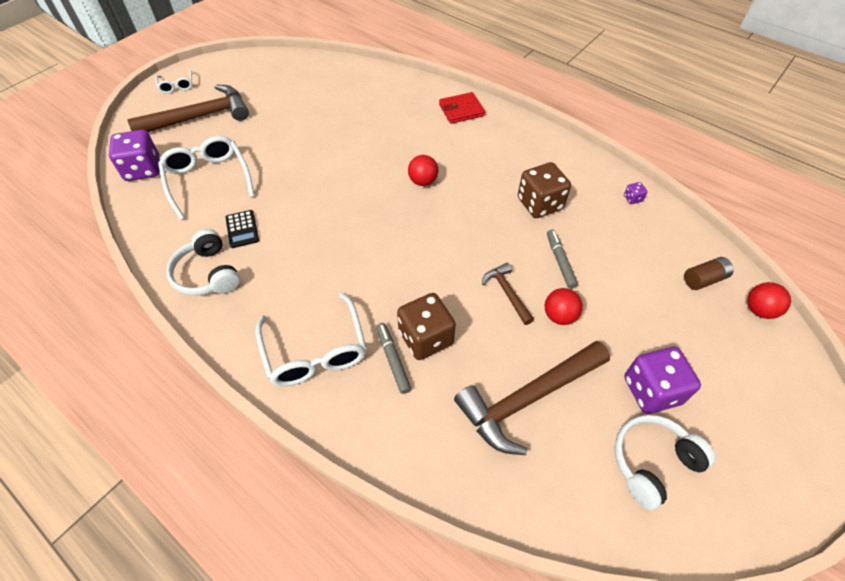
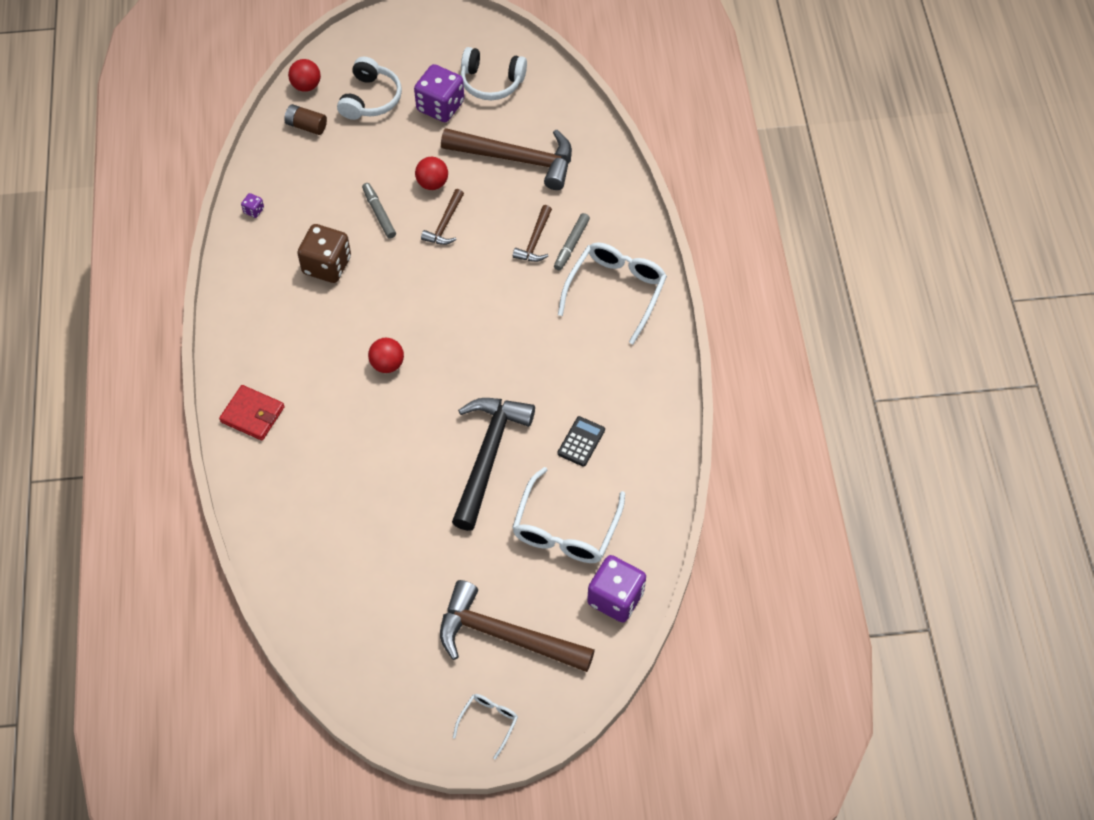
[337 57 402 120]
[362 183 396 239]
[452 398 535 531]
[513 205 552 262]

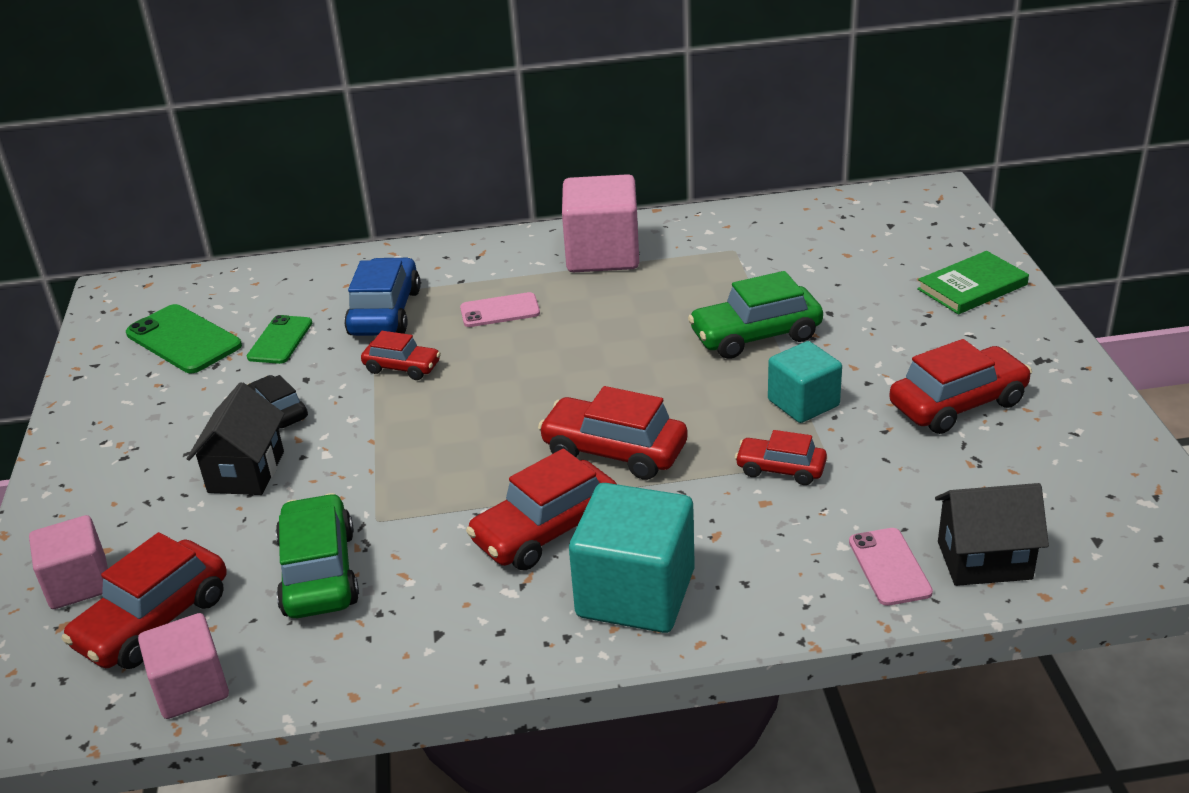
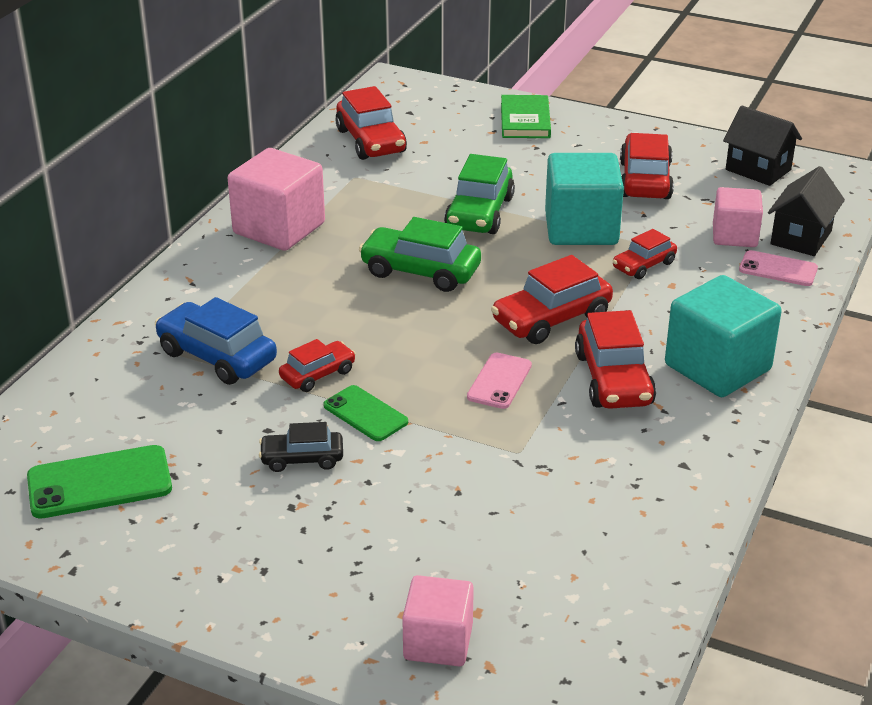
[323 385 408 441]
[335 86 407 160]
[359 217 481 292]
[467 352 532 409]
[545 153 624 245]
[713 187 763 247]
[723 105 802 186]

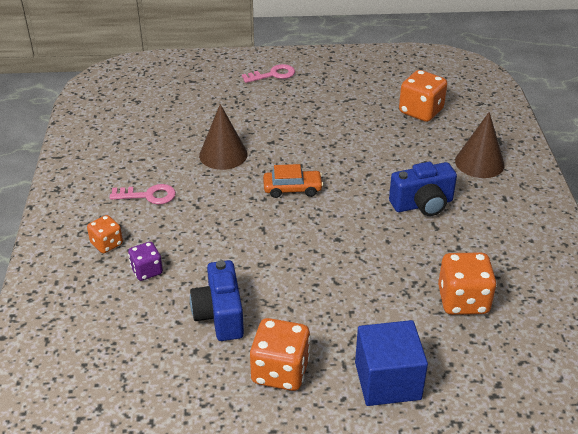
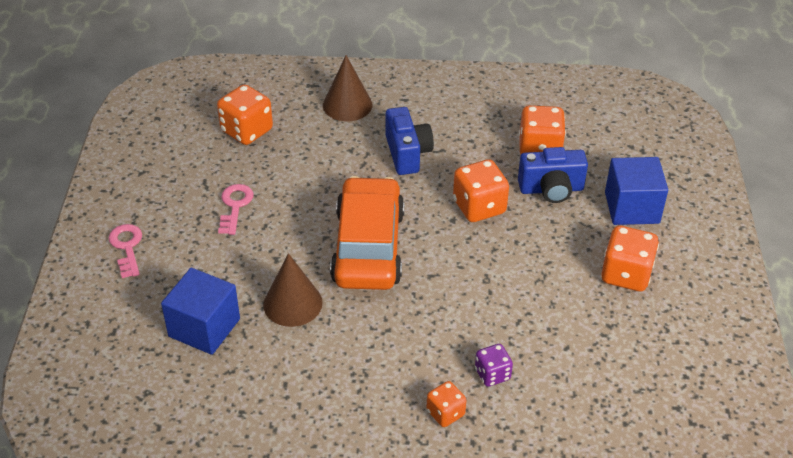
[161 268 240 355]
[218 184 254 235]
[330 176 405 290]
[453 159 509 222]
[518 147 588 203]

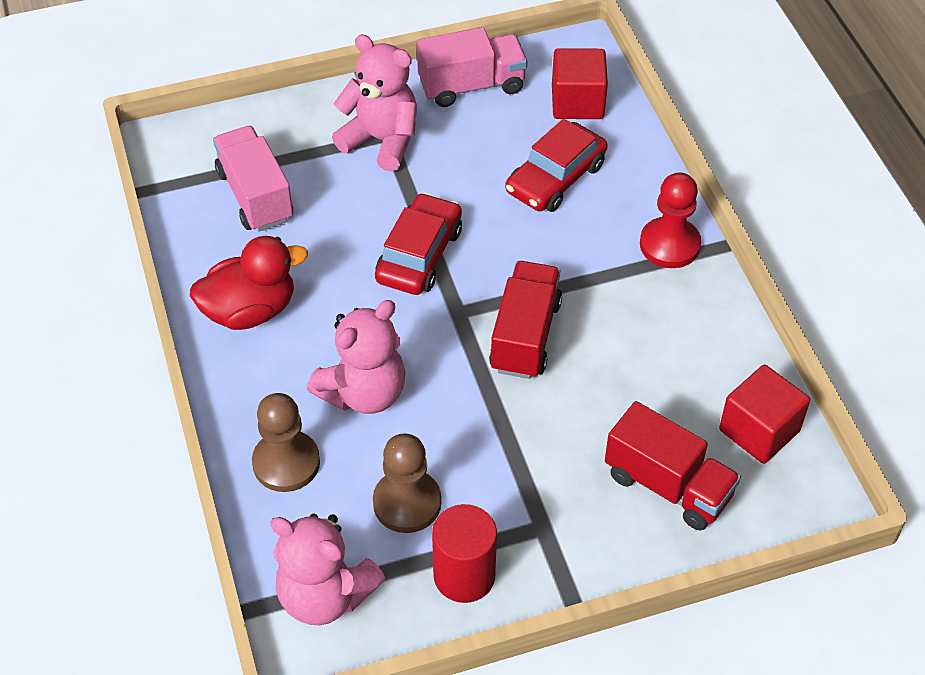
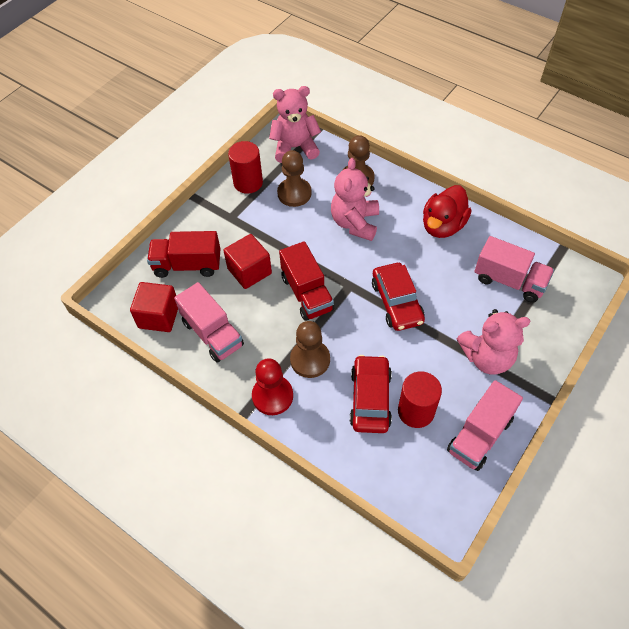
[174 282 244 362]
[224 234 272 289]
[290 321 330 378]
[398 371 442 428]

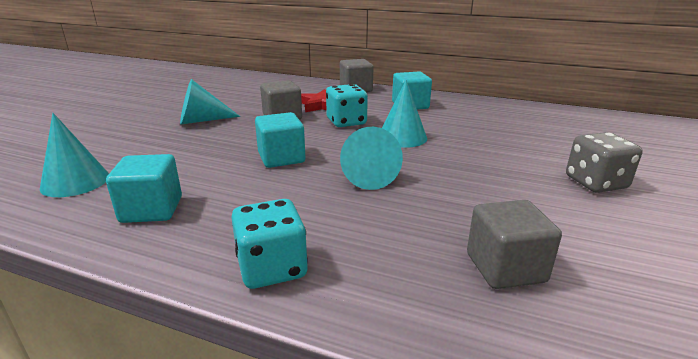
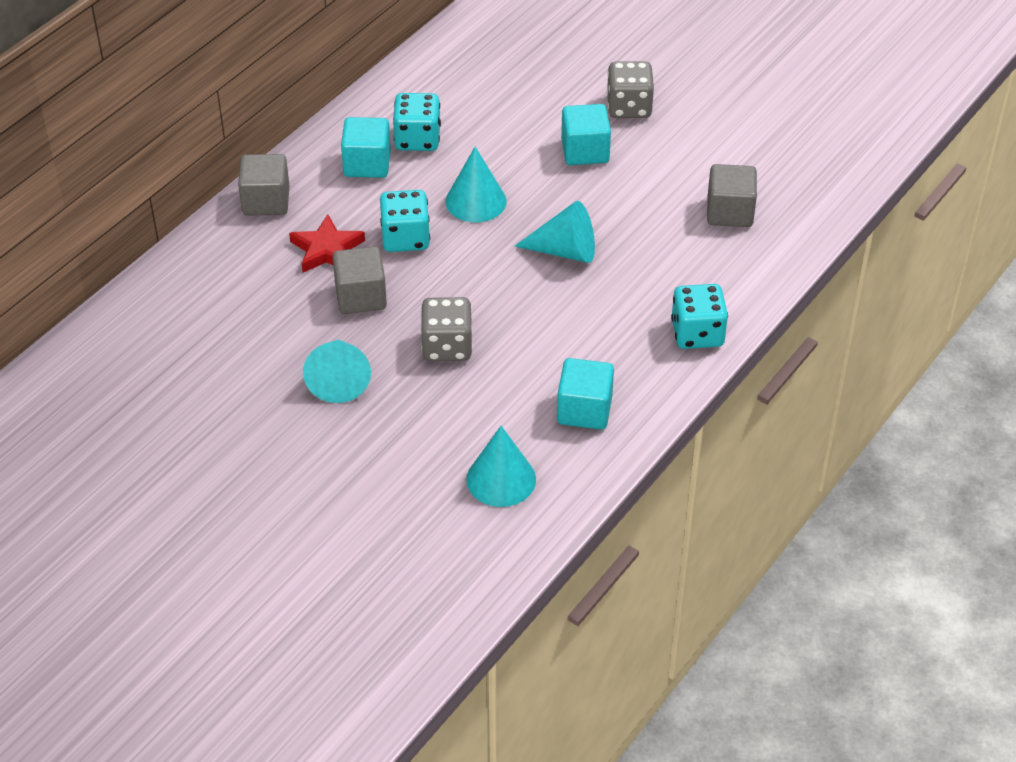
[393 93 441 151]
[421 297 473 361]
[561 104 611 165]

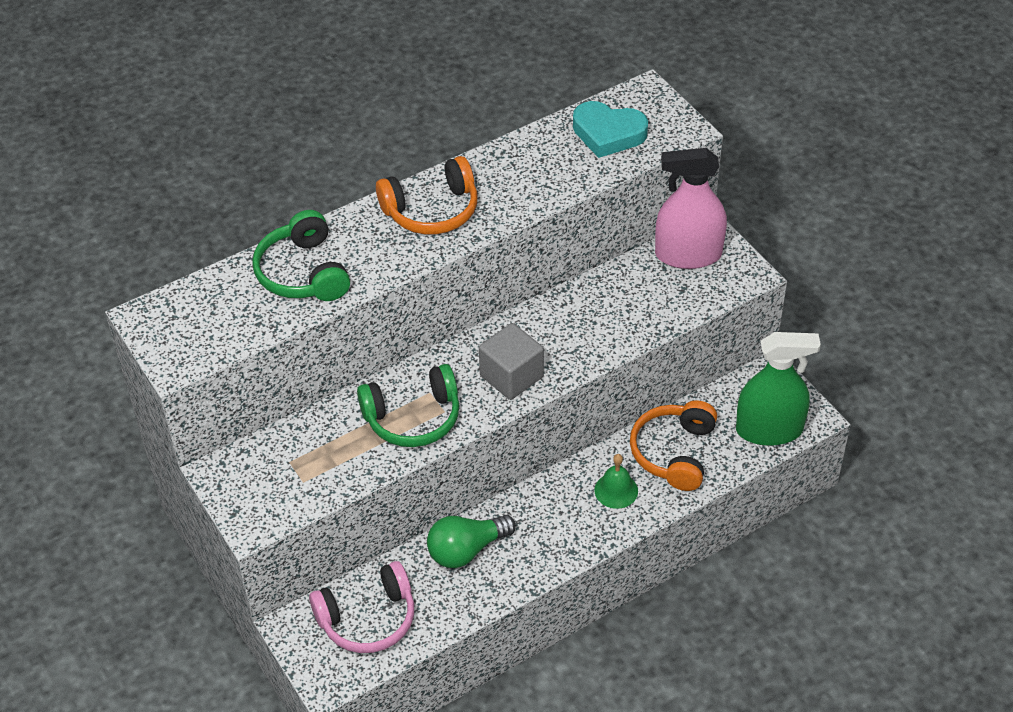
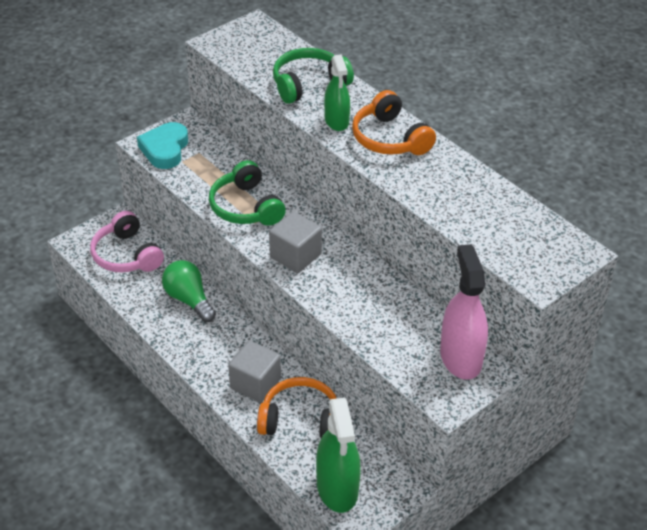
[137 122 188 169]
[228 340 281 403]
[324 54 350 131]

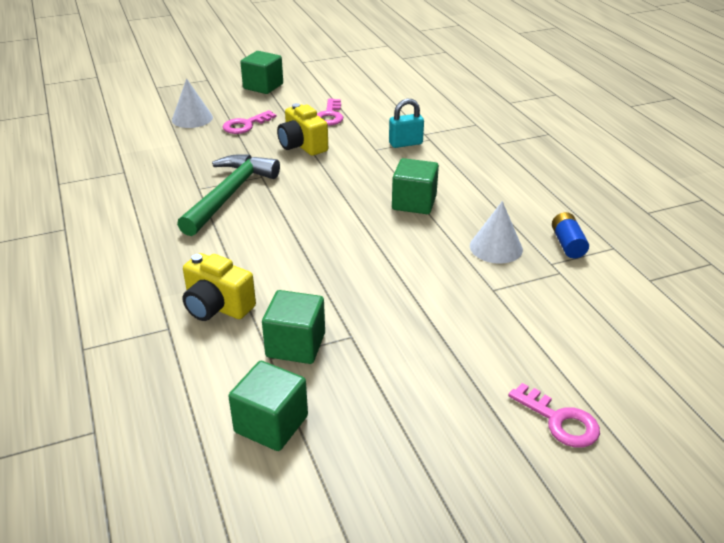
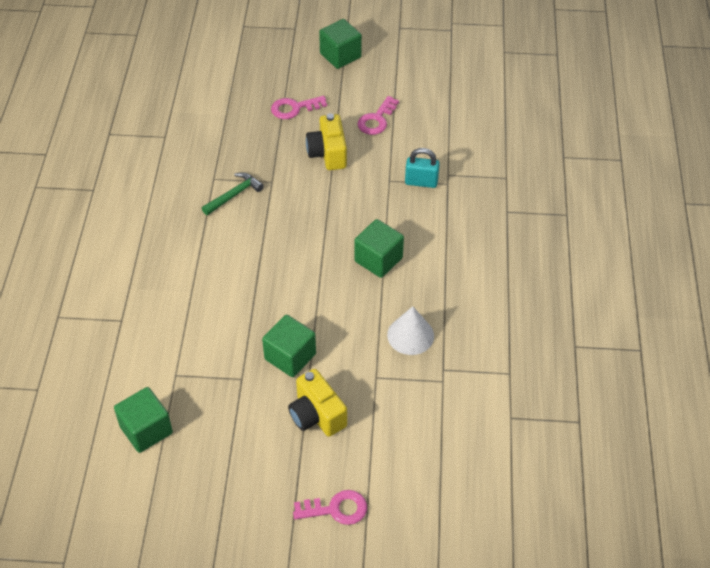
[202 172 264 215]
[262 315 316 377]
[288 369 347 437]
[293 490 367 525]
[172 79 213 128] (first image)
[552 212 589 258] (first image)

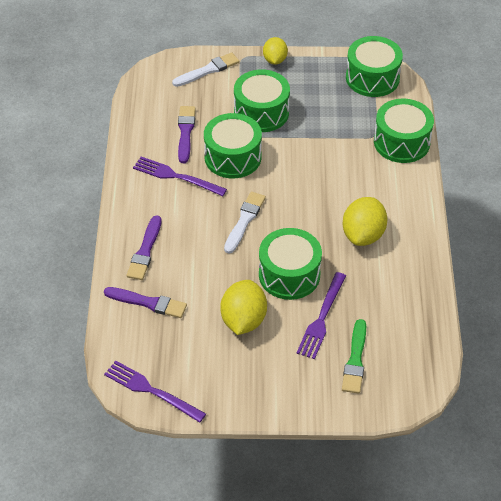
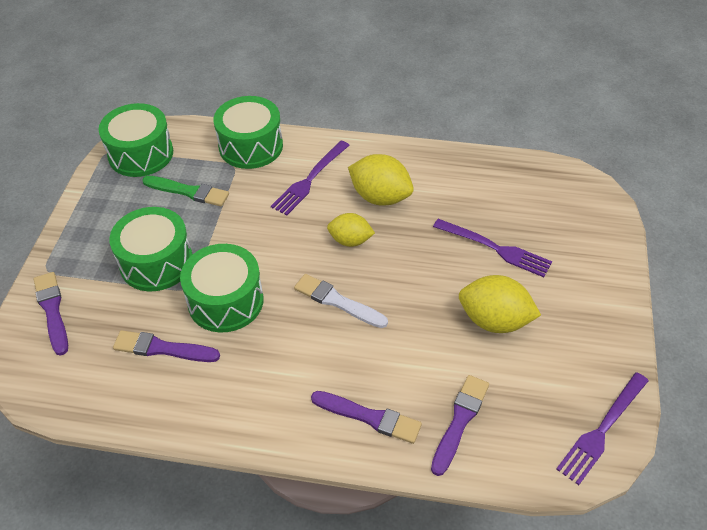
[34 272 68 356]
[142 176 229 206]
[271 141 350 215]
[327 213 375 247]
[259 228 322 300] (first image)

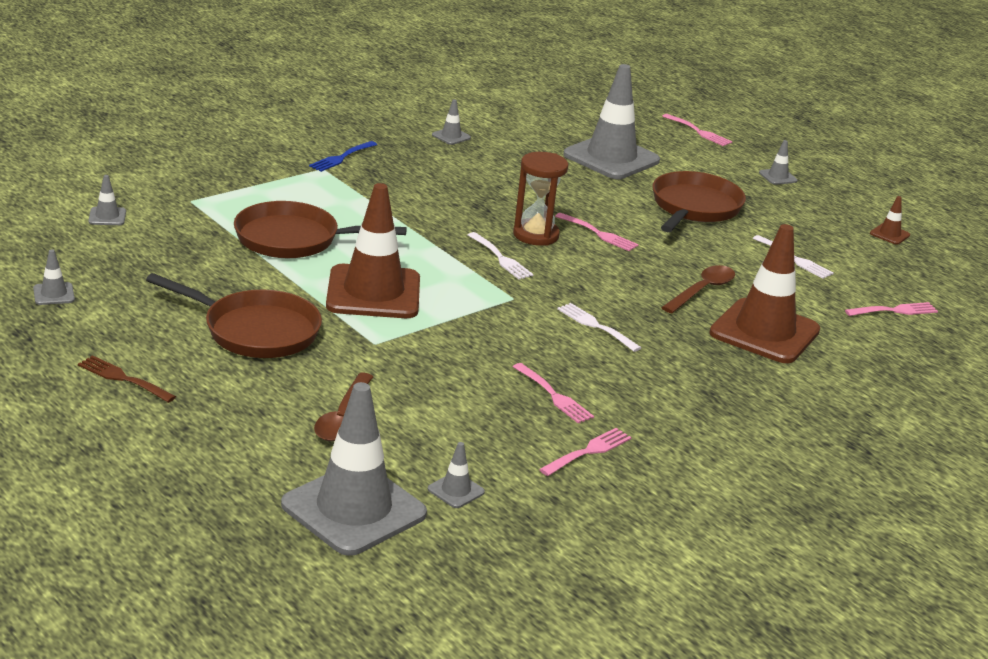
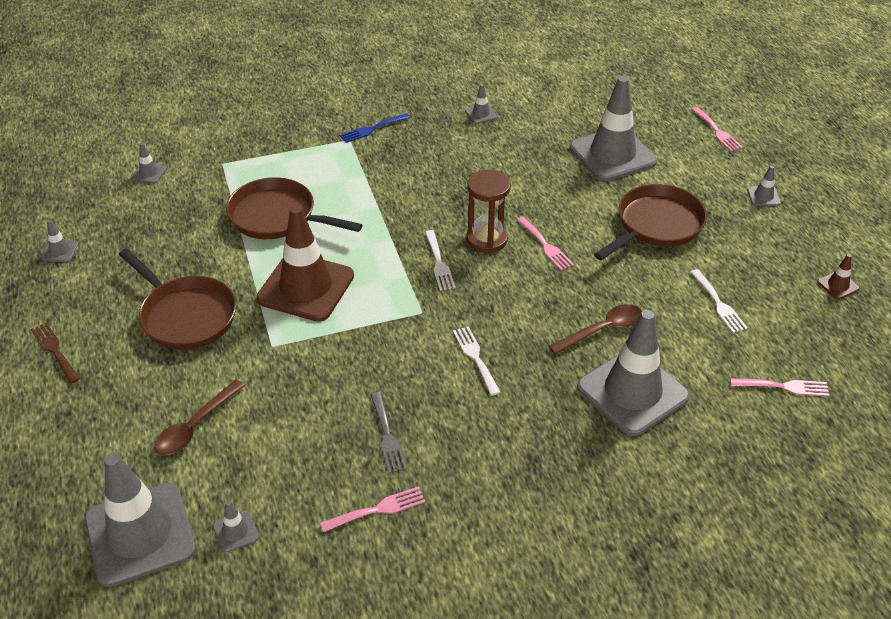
[370 392 407 473]
[577 310 690 436]

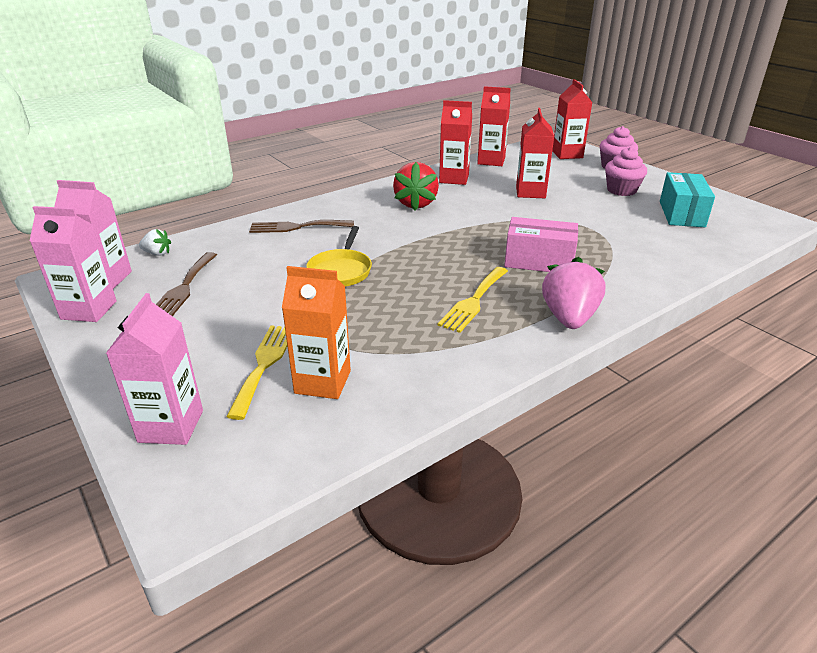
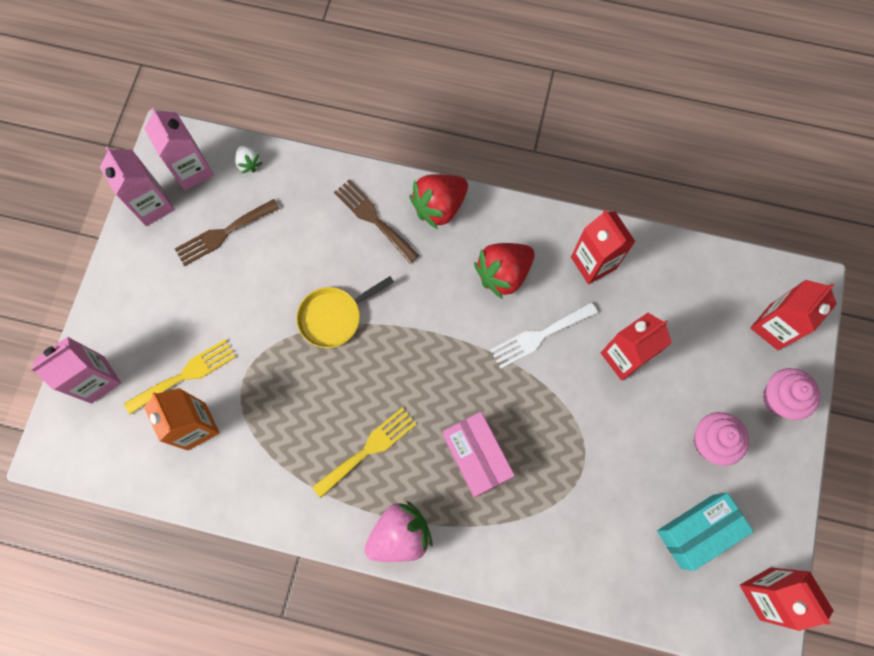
[312 407 417 498]
[409 174 468 229]
[490 302 598 369]
[740 568 834 631]

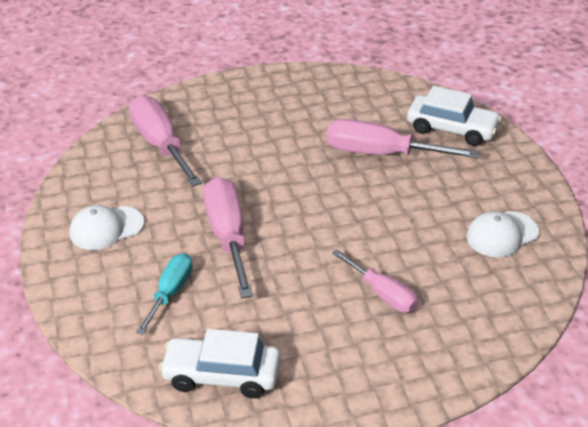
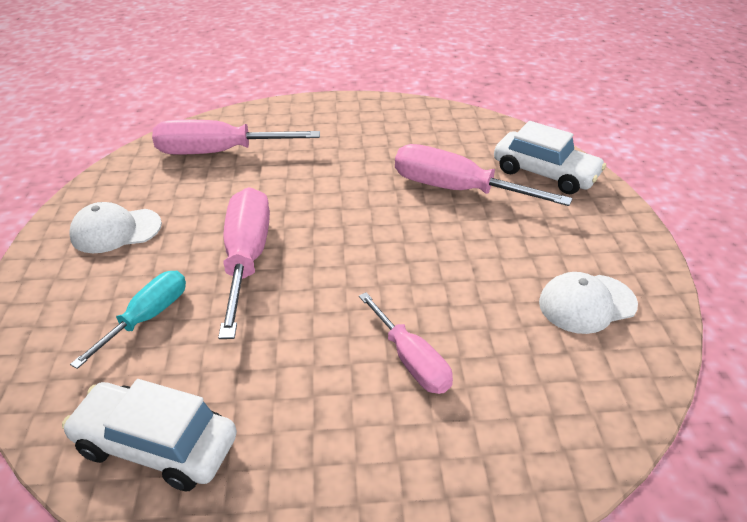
[152 120 320 155]

